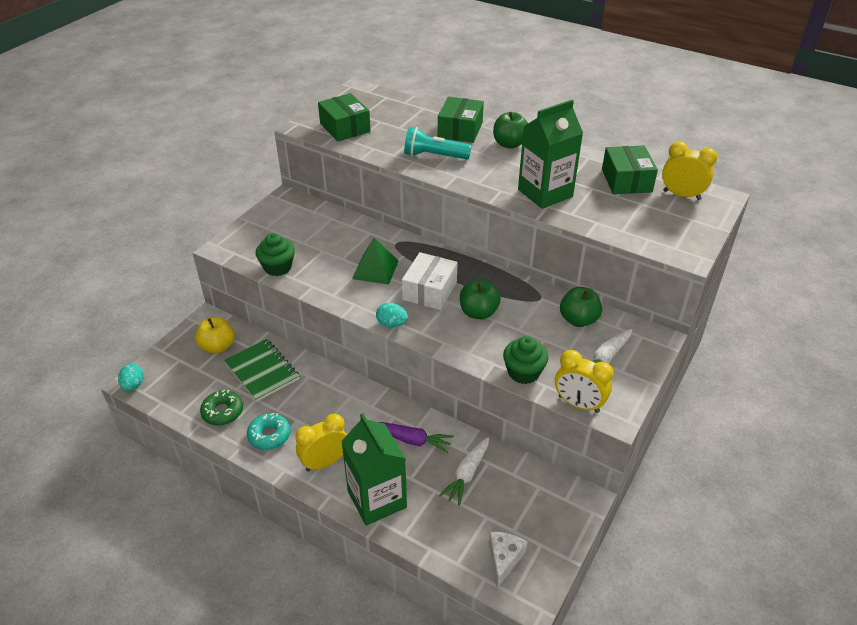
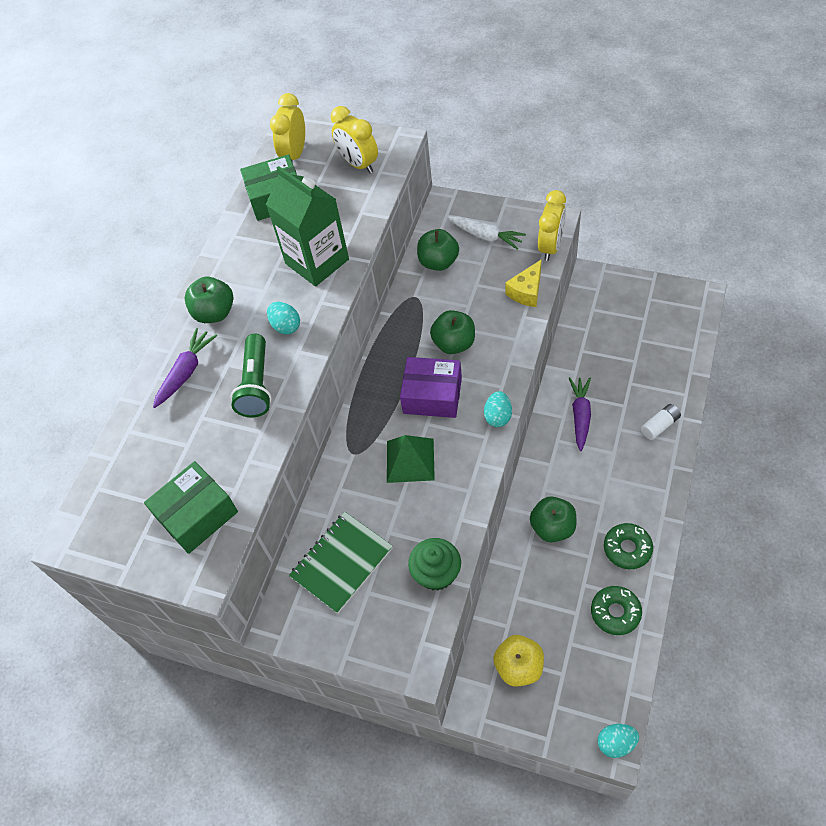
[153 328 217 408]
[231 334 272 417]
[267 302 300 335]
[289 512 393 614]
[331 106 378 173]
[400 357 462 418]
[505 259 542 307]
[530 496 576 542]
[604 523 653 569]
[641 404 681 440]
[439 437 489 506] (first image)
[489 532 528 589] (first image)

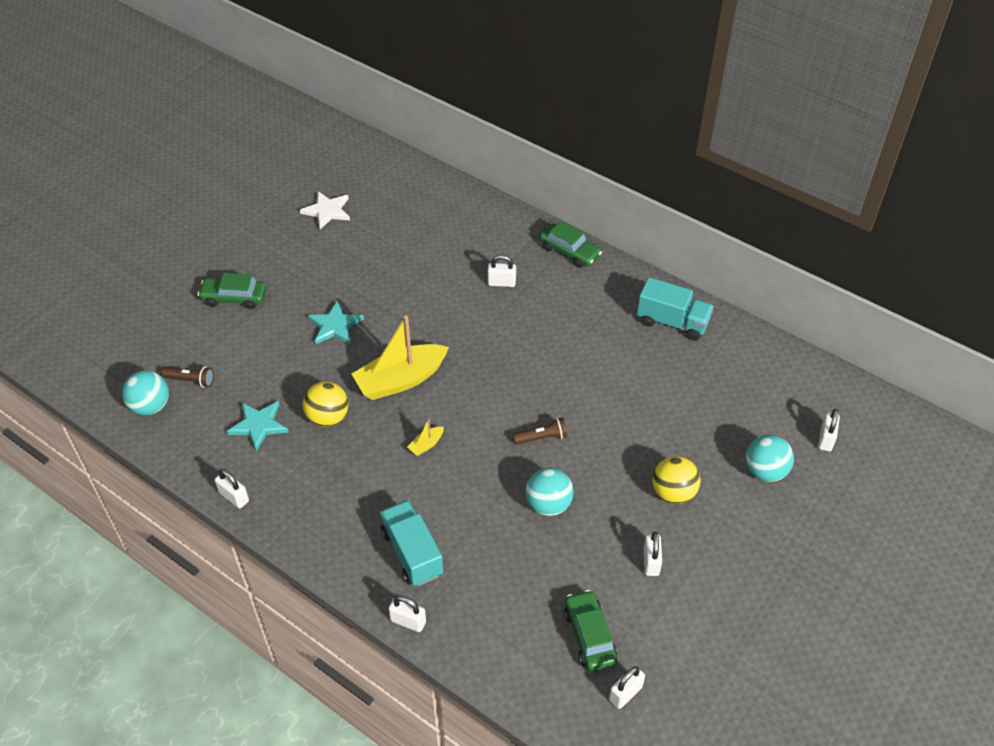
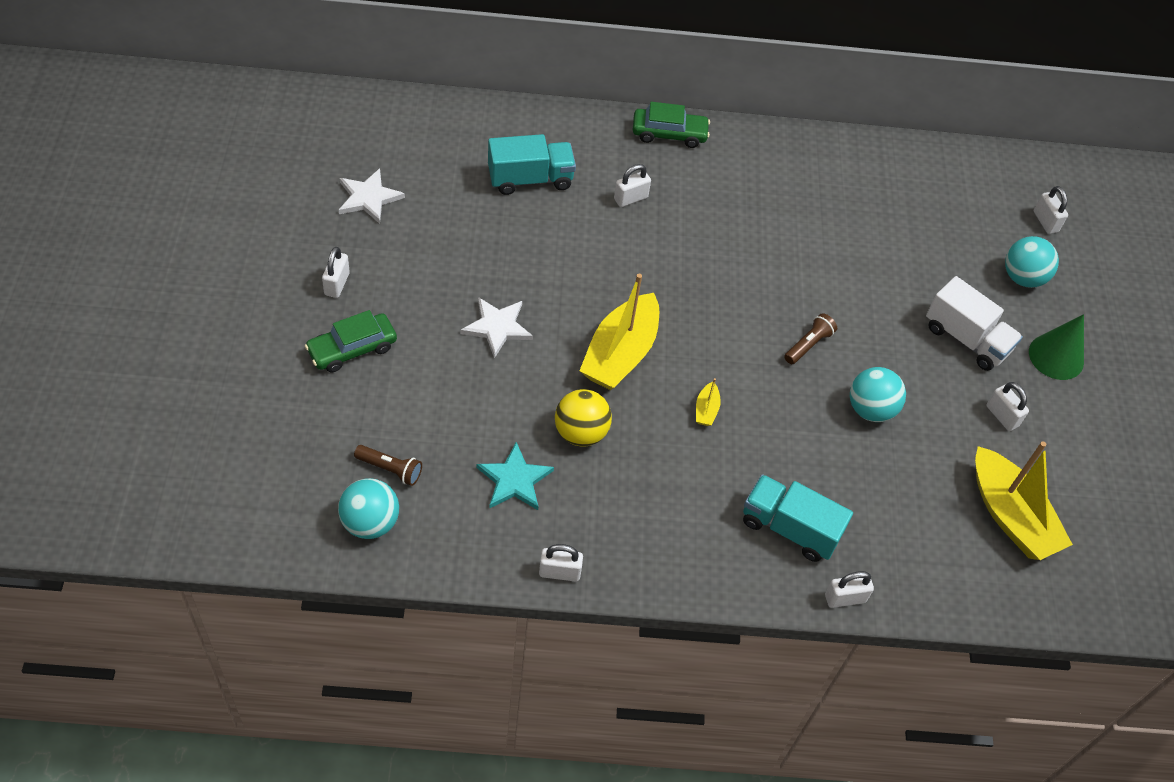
[322 247 350 298]
[354 445 422 486]
[460 297 533 358]
[488 134 576 195]
[926 276 1023 371]
[975 441 1073 560]
[1029 314 1084 380]

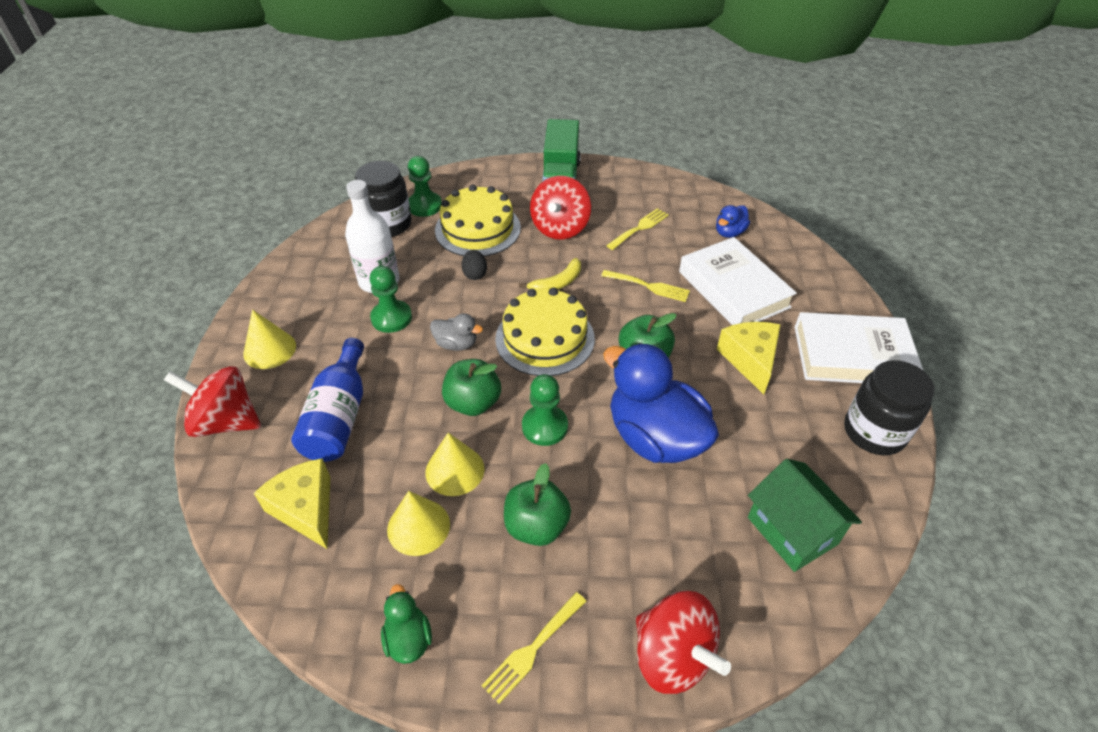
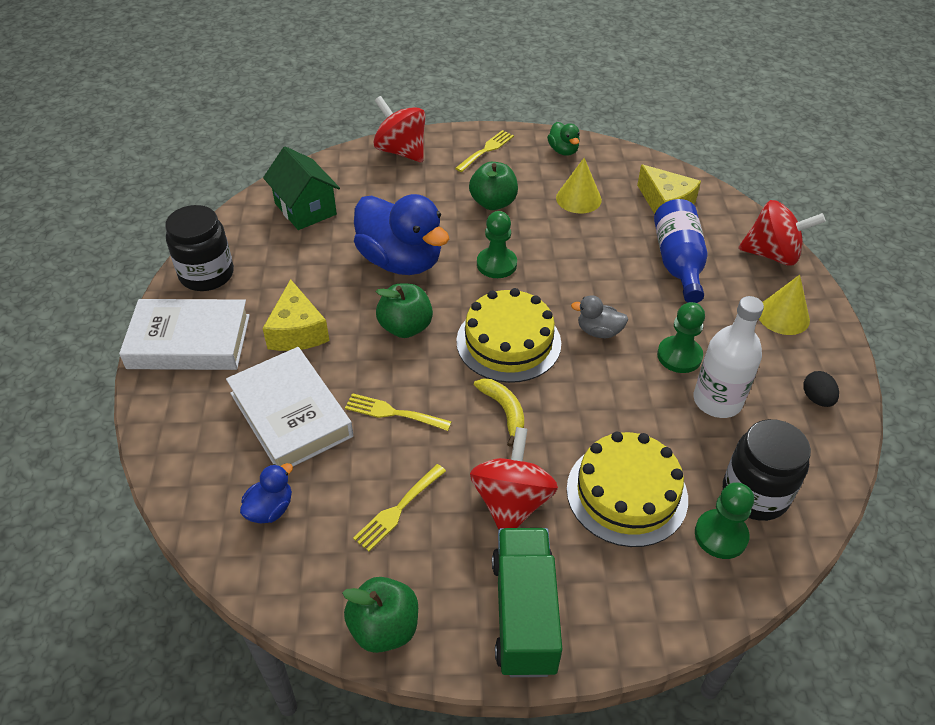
[342 577 418 653]
[474 378 524 447]
[803 371 839 407]
[426 433 484 496] (first image)

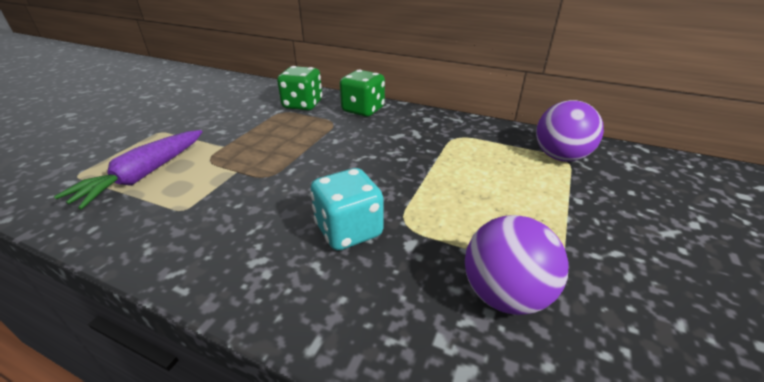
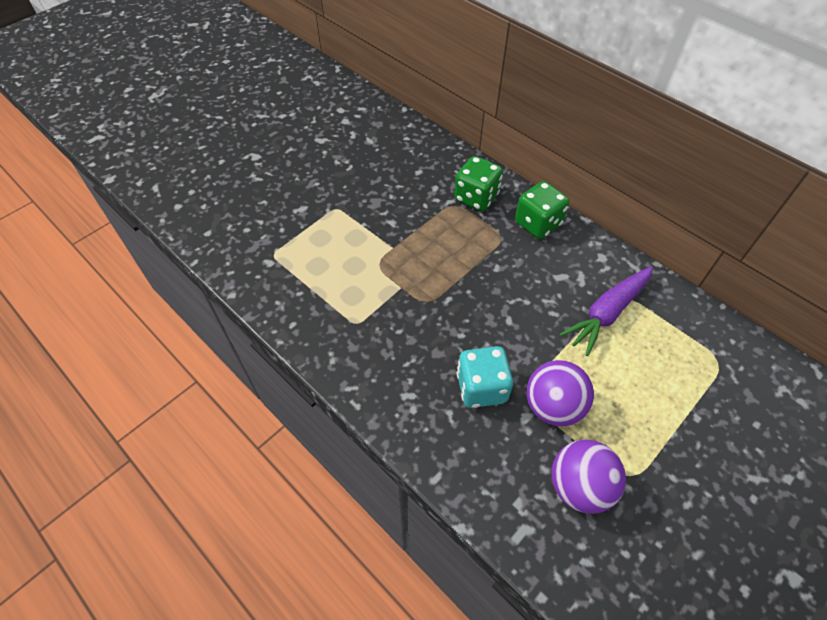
[527 360 594 426]
[559 267 653 356]

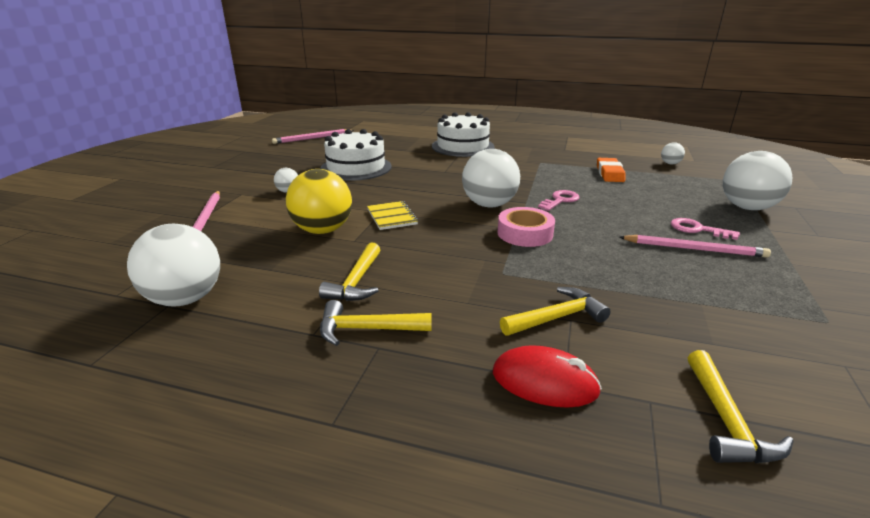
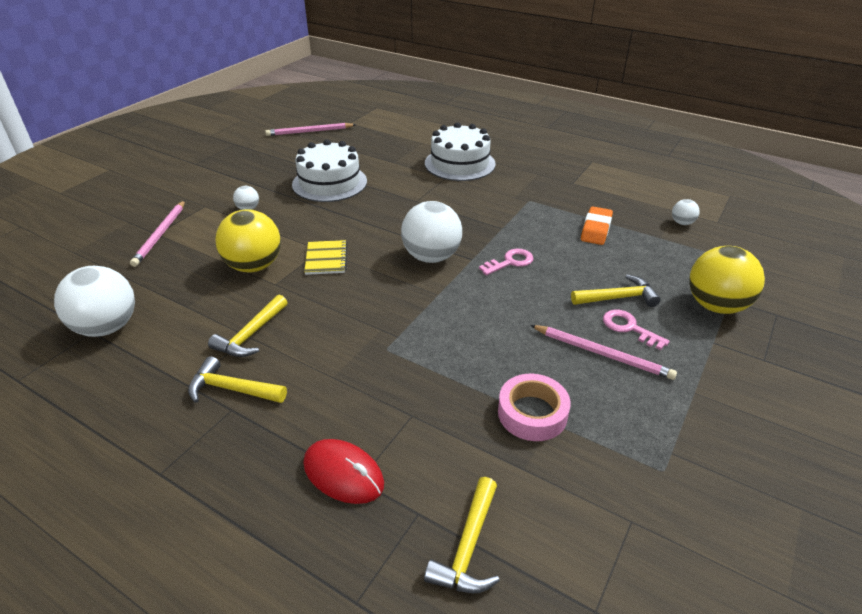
[498 374 571 441]
[571 275 661 307]
[689 246 765 314]

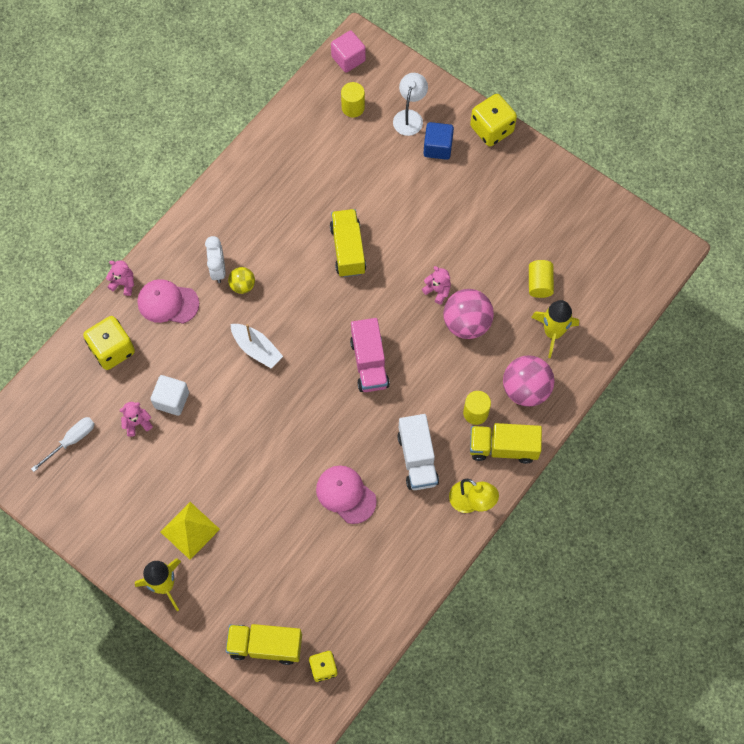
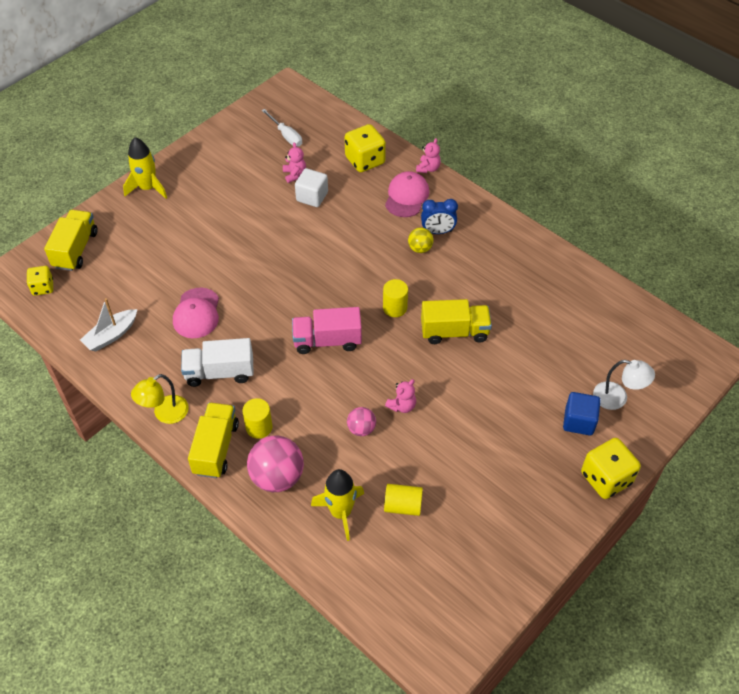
[80 298 137 351]
[173 288 219 338]
[347 407 376 436]
[383 279 408 317]
[421 199 458 234]
[161 502 220 560] (first image)
[331 31 366 72] (first image)

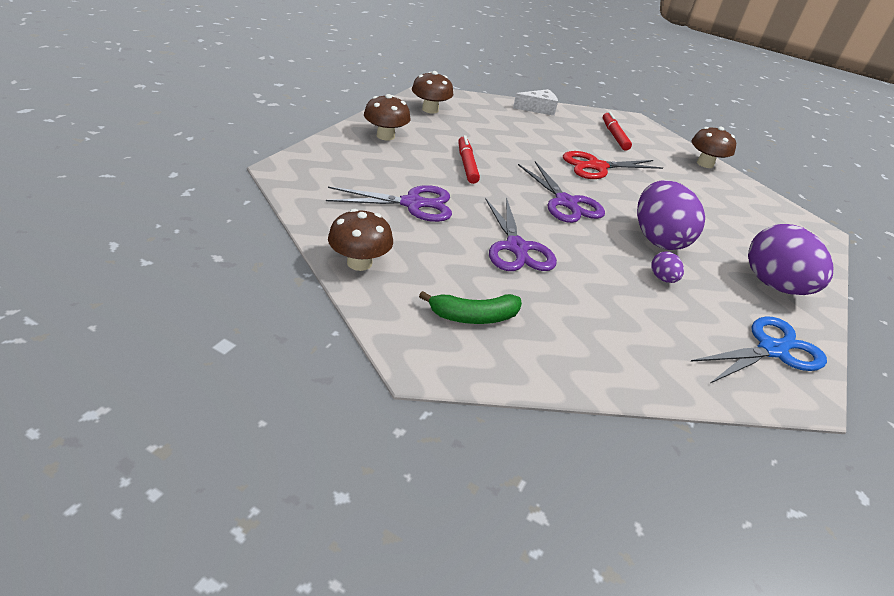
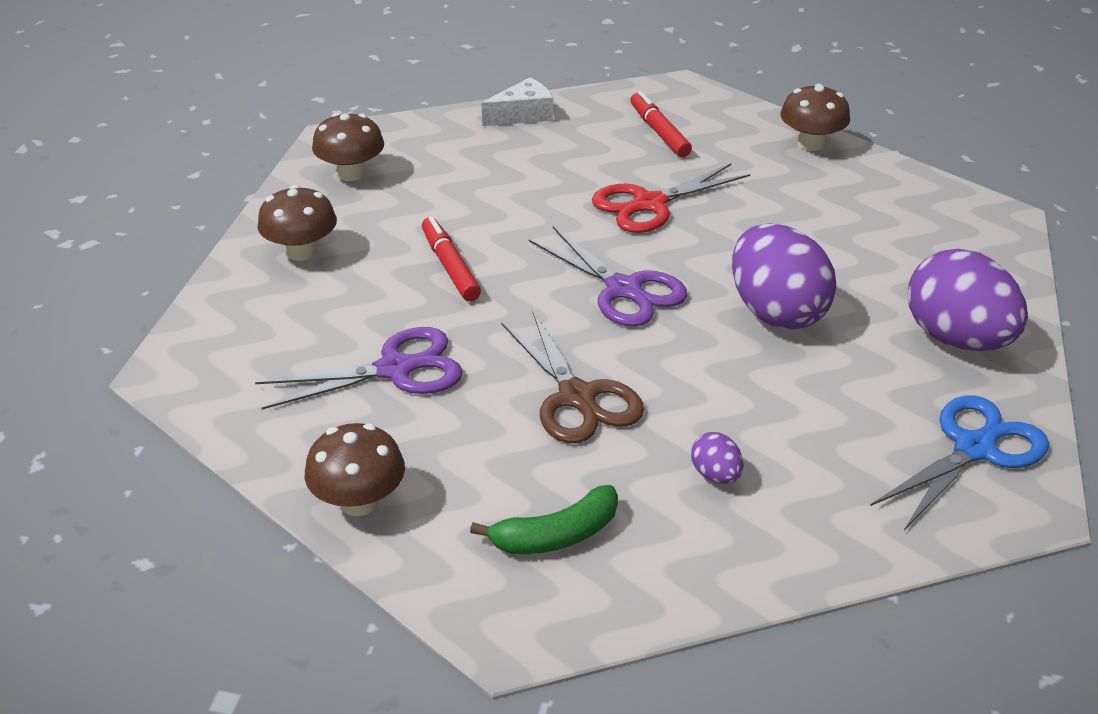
[501 312 644 443]
[691 432 744 484]

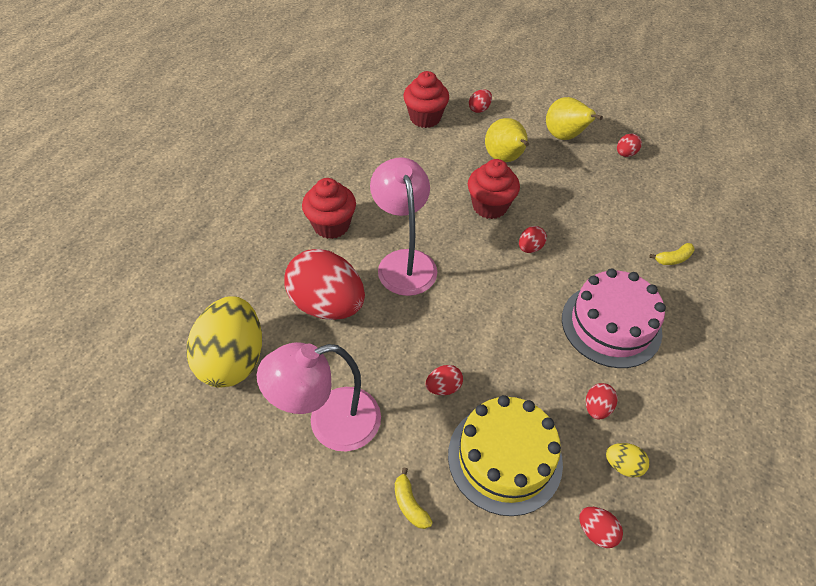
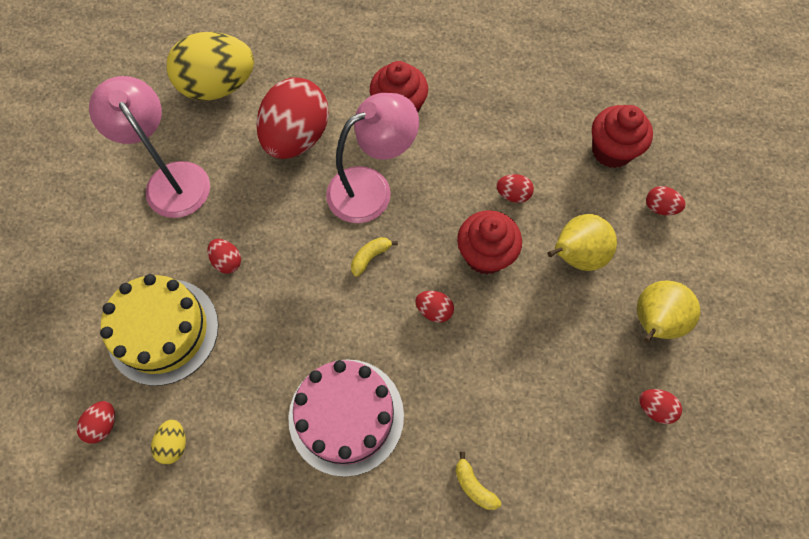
[351 237 398 277]
[496 174 534 203]

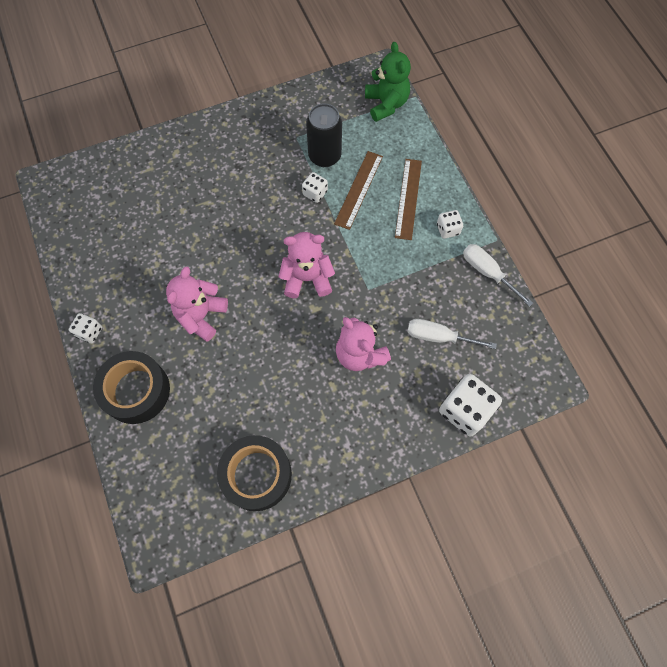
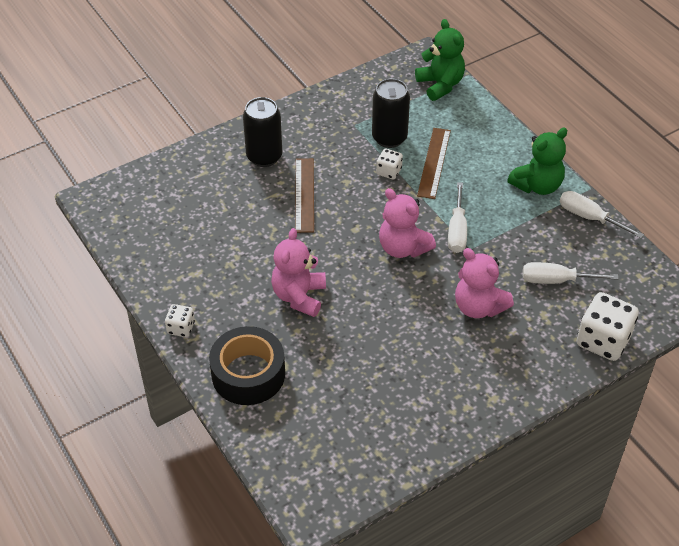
[243 97 282 167]
[295 158 314 233]
[379 188 436 258]
[448 182 467 253]
[507 128 567 195]
[217 435 292 511] (first image)

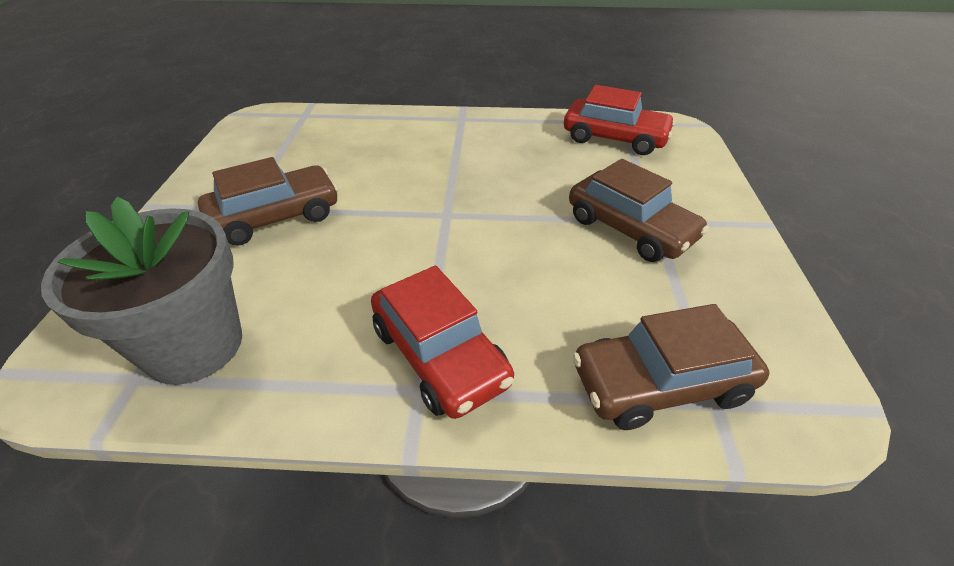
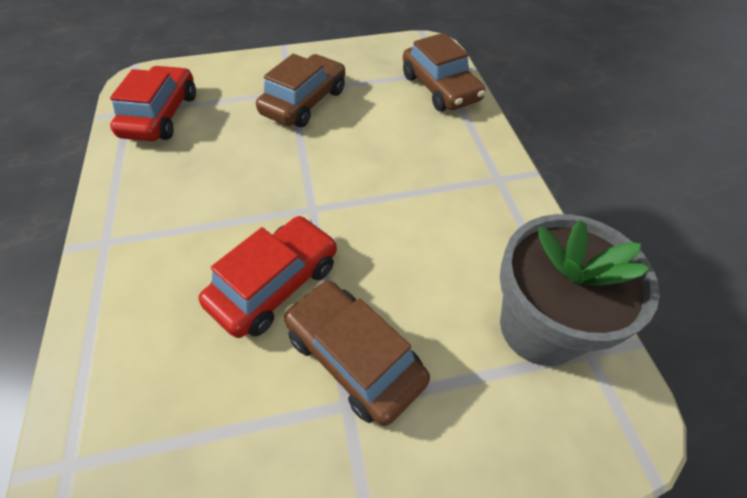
[198 216 337 338]

